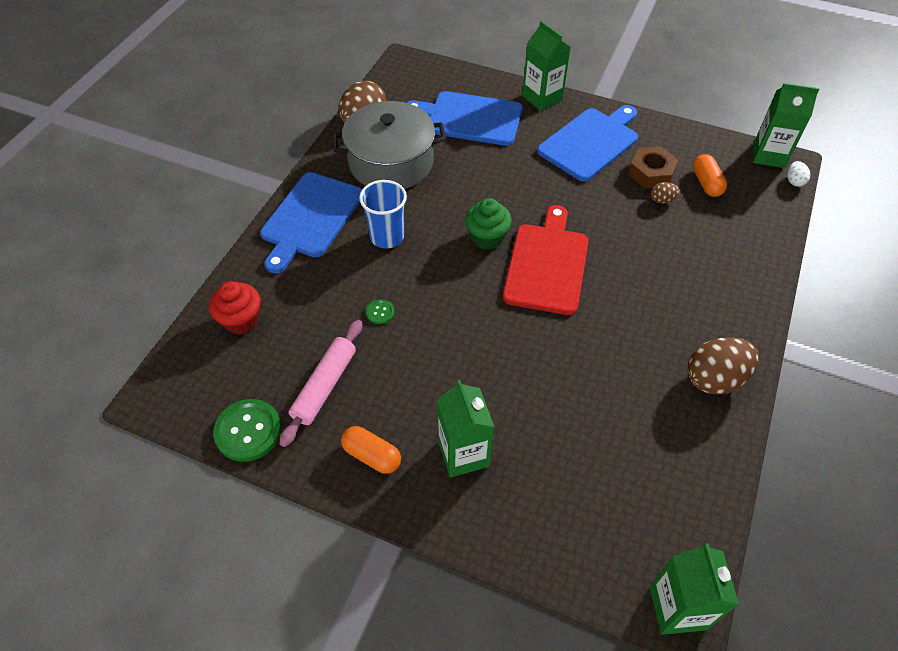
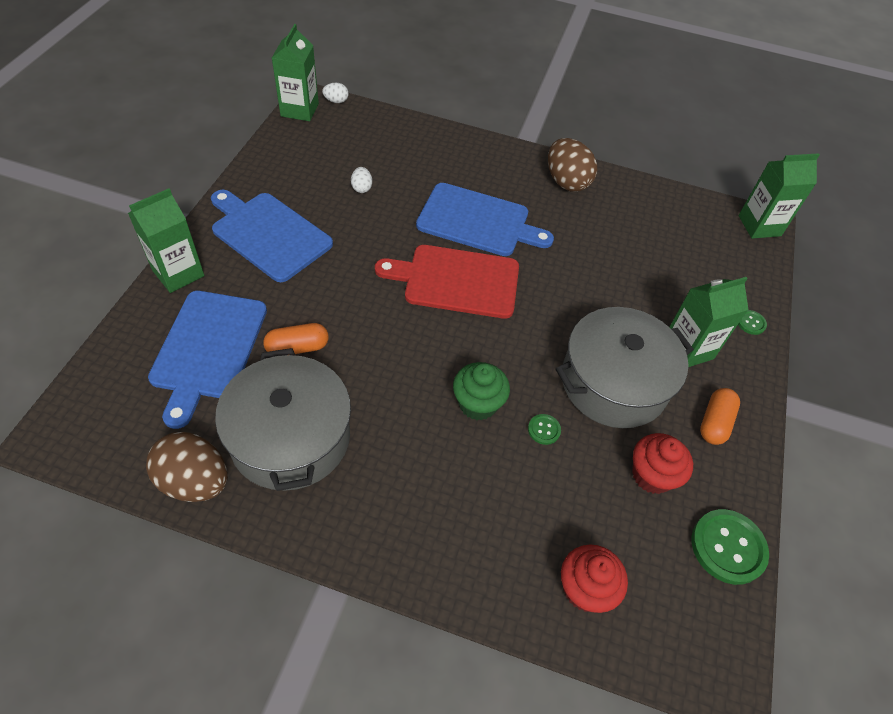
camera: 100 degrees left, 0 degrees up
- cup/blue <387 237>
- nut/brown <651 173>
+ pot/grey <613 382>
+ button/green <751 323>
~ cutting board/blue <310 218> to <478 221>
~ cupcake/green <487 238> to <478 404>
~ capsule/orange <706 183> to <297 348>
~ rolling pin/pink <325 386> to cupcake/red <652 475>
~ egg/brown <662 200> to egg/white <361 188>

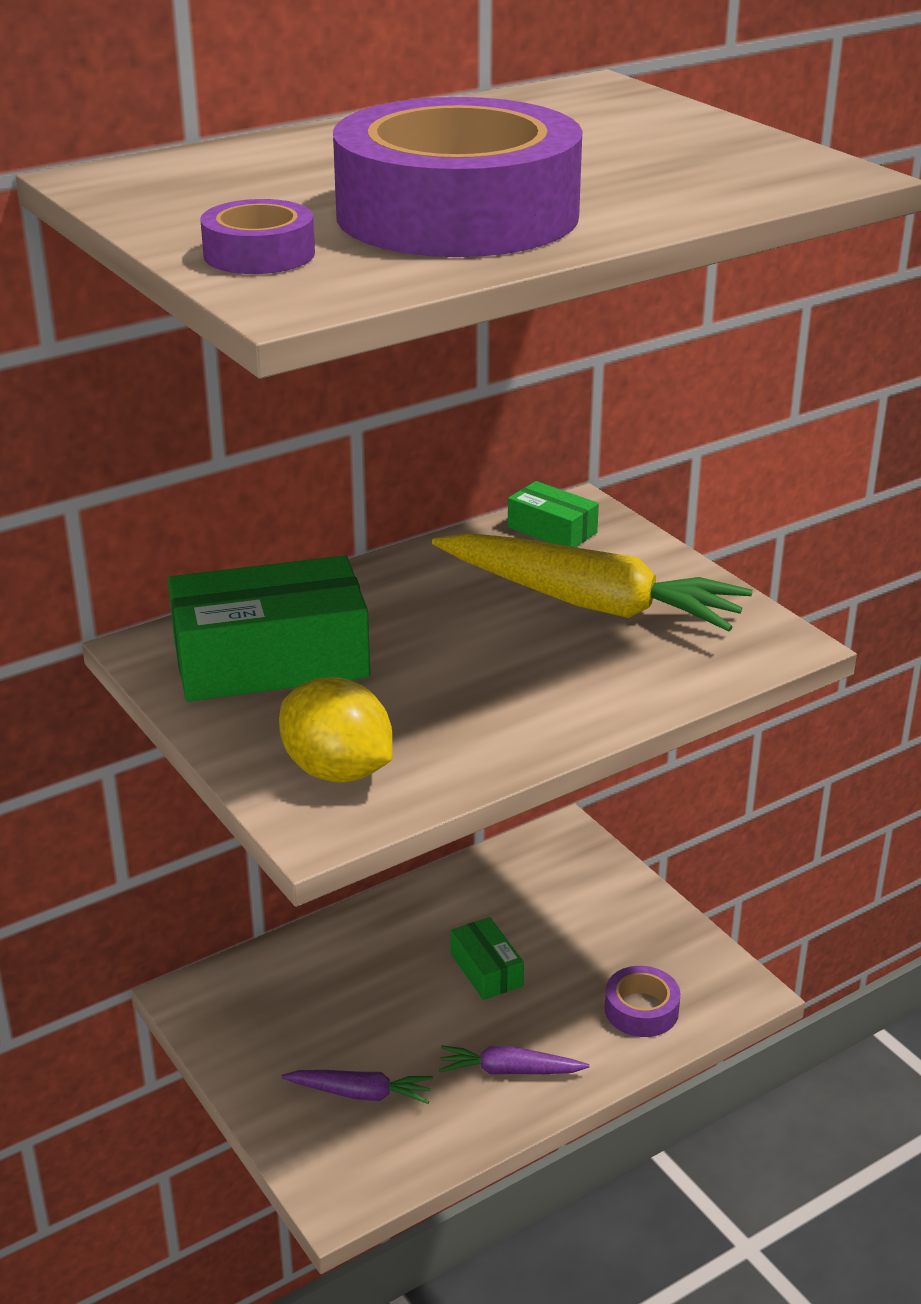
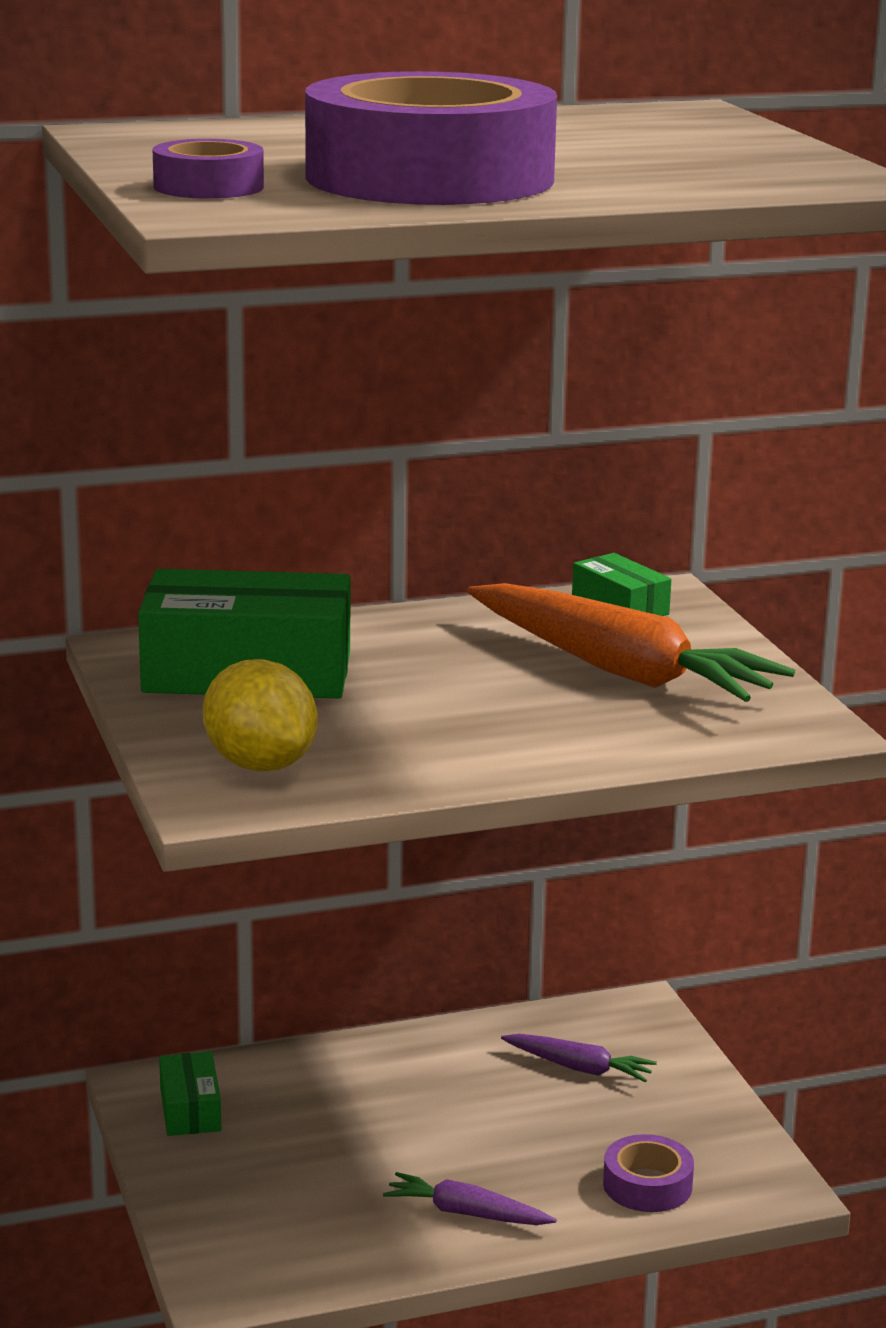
camera: 15 degrees right, 10 degrees down
~ carrot/purple <361 1093> to <579 1068>
~ box/green <486 970> to <190 1109>
~ carrot/yellow <590 603> to carrot/orange <620 670>

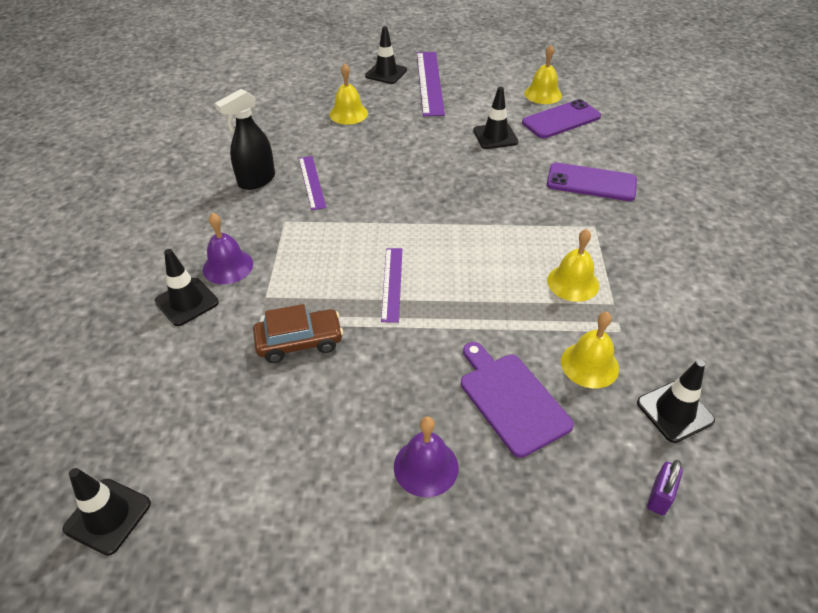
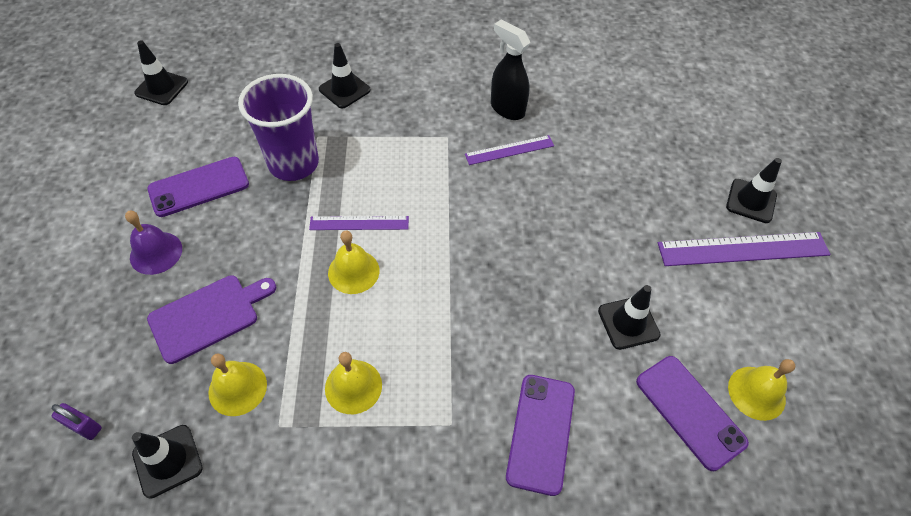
camera: 85 degrees right, 10 degrees up
- bell/purple <228 266>
+ phone/purple <199 187>
~ bell/yellow <348 113> to <353 271>
~ car/brown <299 342> to cup/purple <293 163>

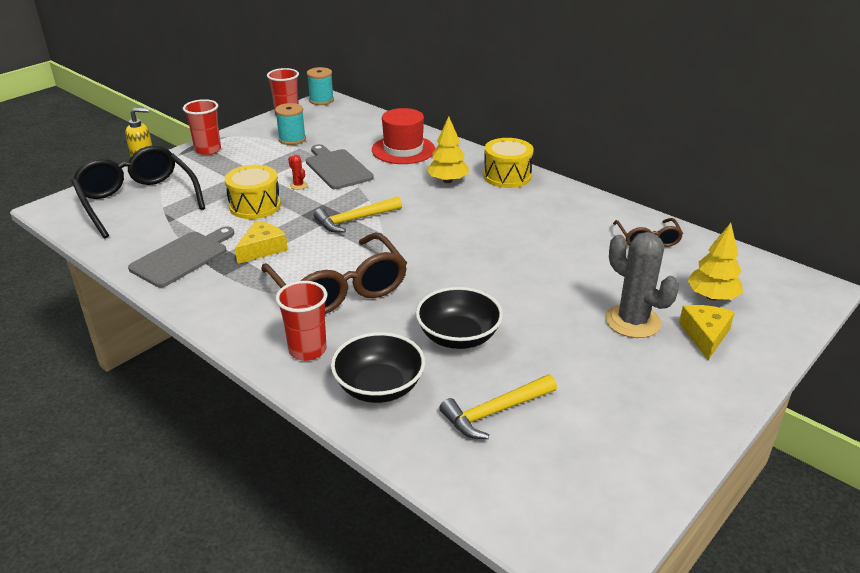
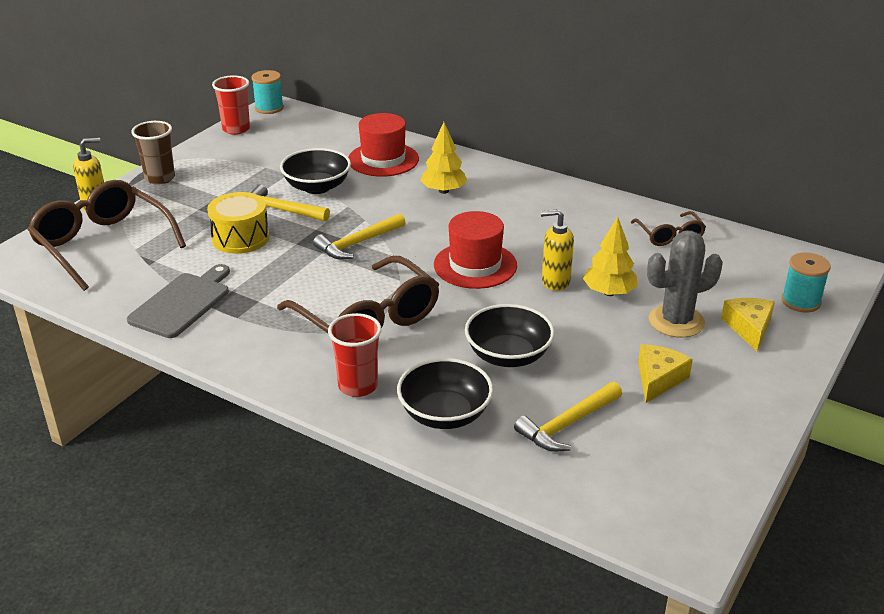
camera: 10 degrees left, 0 degrees up
- drum/yellow <507 176>
+ hat/red <475 265>
+ soap dispenser/yellow <555 282>
~ cheese/yellow <262 249> to <658 379>
~ spool/turquoise <292 139> to <800 301>
~ tree/yellow <712 297> to <609 292>
~ cactus/red <298 185> to hammer/yellow <280 210>
~ cutting board/grey <337 168> to bowl/black <317 187>
~ glasses/black <137 200> to glasses/brown <102 244>
~ cup/red <208 150> to cup/brown <160 178>
~ cactus/grey <632 321> = <676 321> 60 degrees counterclockwise

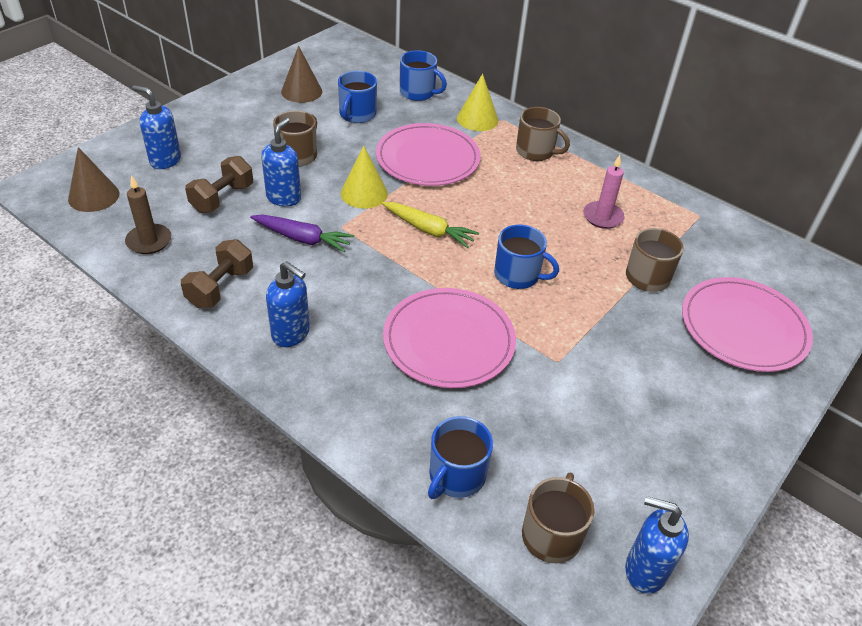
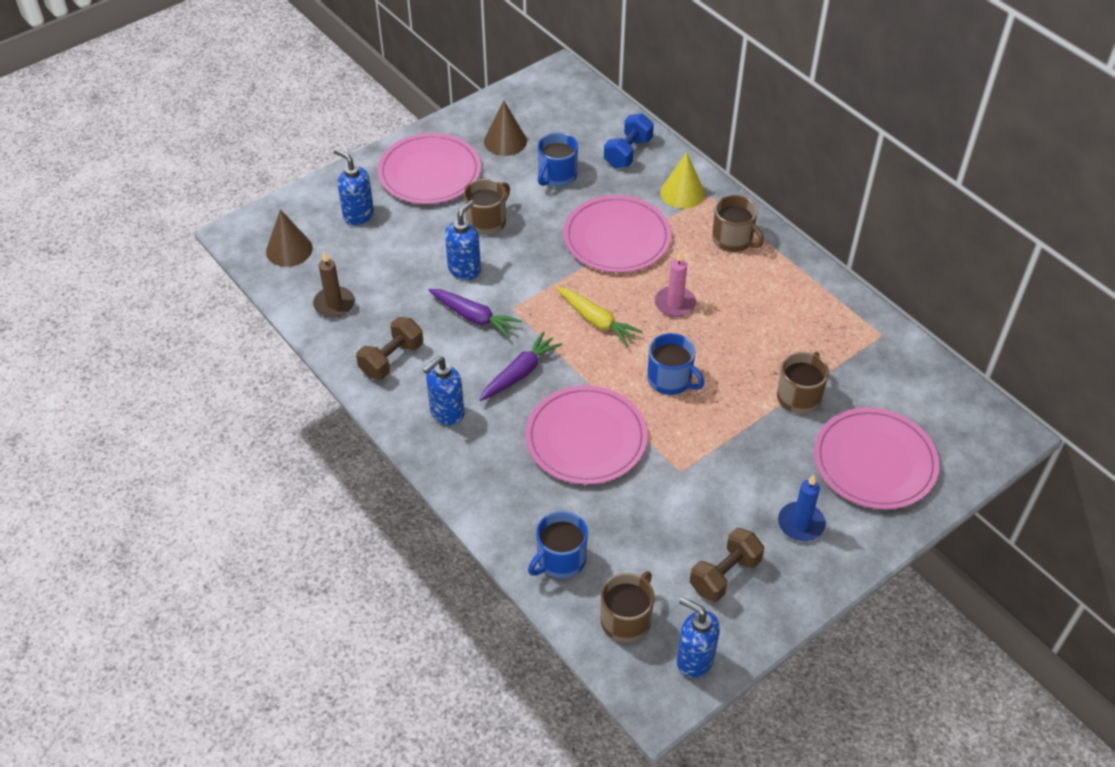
camera: 15 degrees right, 5 degrees up
- cone/yellow <364 193>
+ plate/pink <429 172>
+ carrot/purple <519 373>
+ candle/blue <801 523>
~ dumbbell/brown <222 198> to <725 575>
~ candle/pink <603 217> to <675 304>
~ mug/blue <418 92> to dumbbell/blue <628 153>
~ soap dispenser/blue <291 334> = <446 413> 90 degrees clockwise

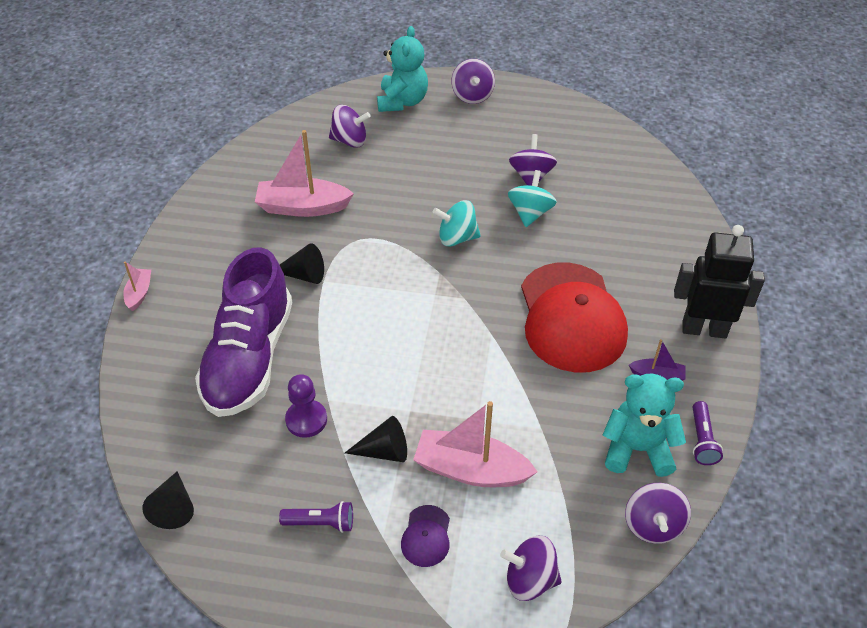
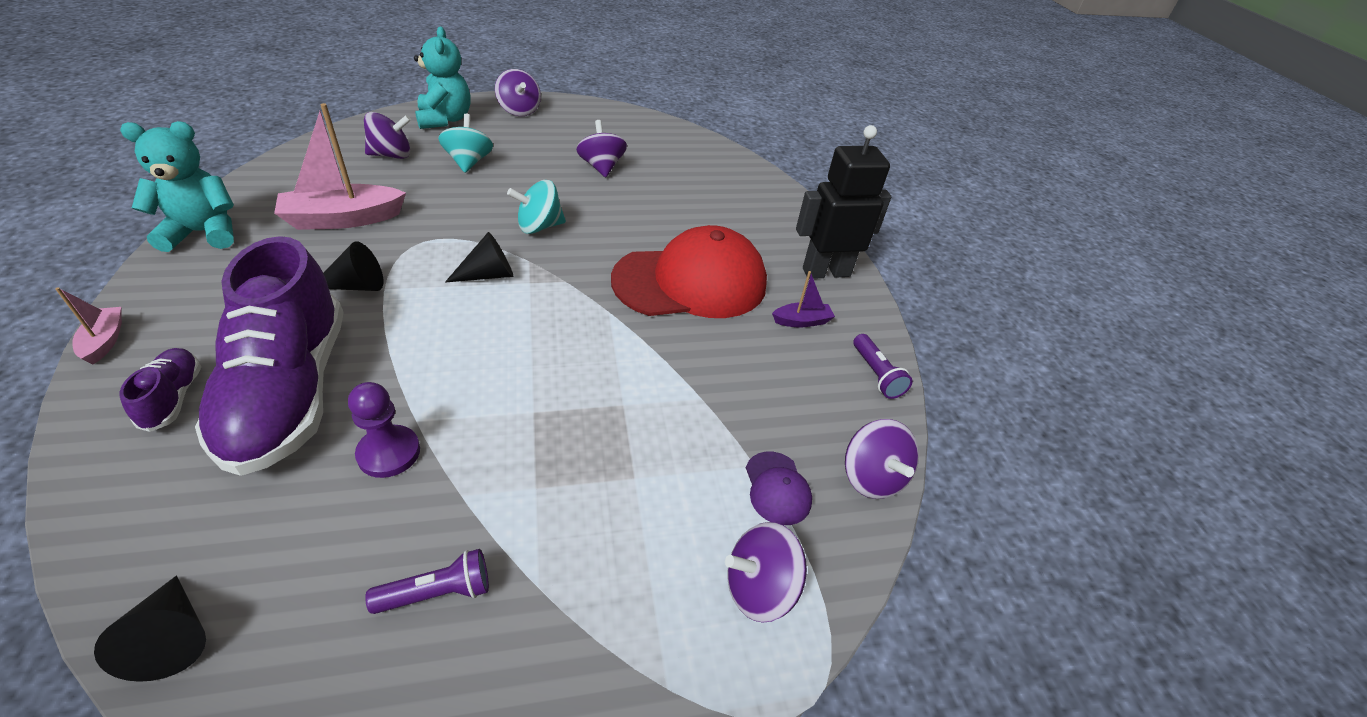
camera: 25 degrees left, 5 degrees down
- boat/pink <471 470>
+ shoe/purple <173 398>
~ cone/black <384 451> to <488 275>
~ cap/purple <426 536> to <777 488>
~ spinning top/turquoise <530 213> to <469 162>
~ teddy bear/turquoise <637 449> to <203 233>
~ cap/red <571 317> = <690 282> 75 degrees counterclockwise

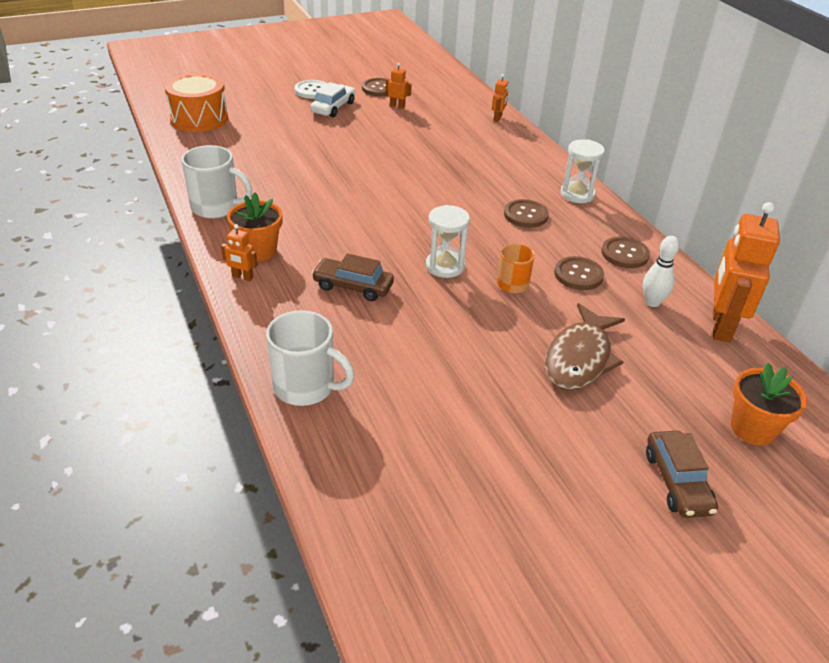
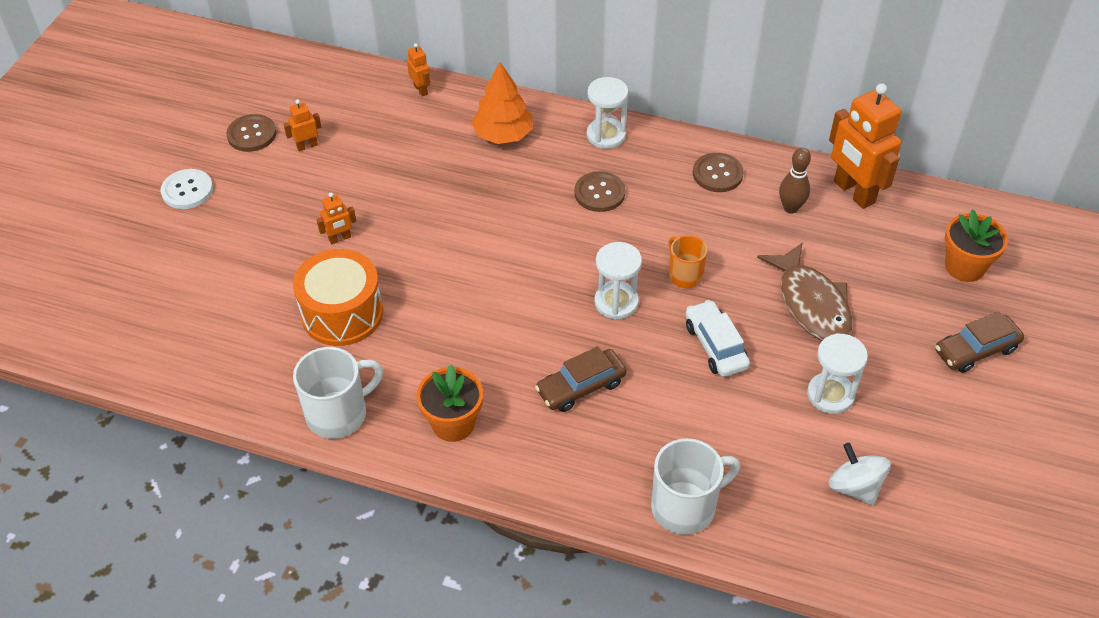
camera: 45 degrees left, 10 degrees up
- button/brown <578 275>
+ tree/orange <503 135>
+ hourglass/white <830 395>
+ spinning top/white <854 487>
~ drum/orange <199 118> to <342 313>
~ robot/orange <242 277> to <340 238>
~ car/white <333 107> to <715 346>
~ bowling pin/white <652 302> to bowling pin/brown <791 208>
~ car/brown <677 482> = <975 350> 120 degrees clockwise

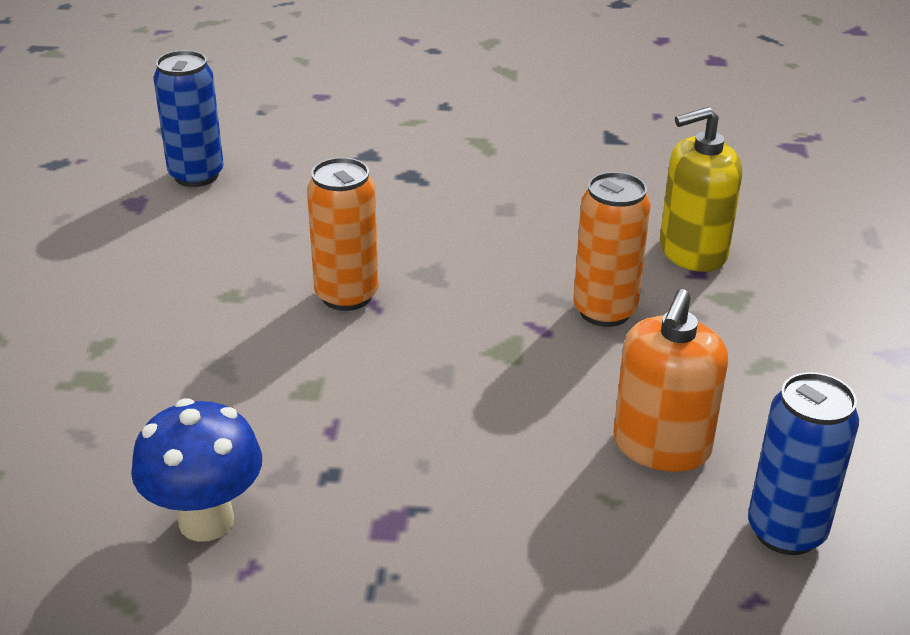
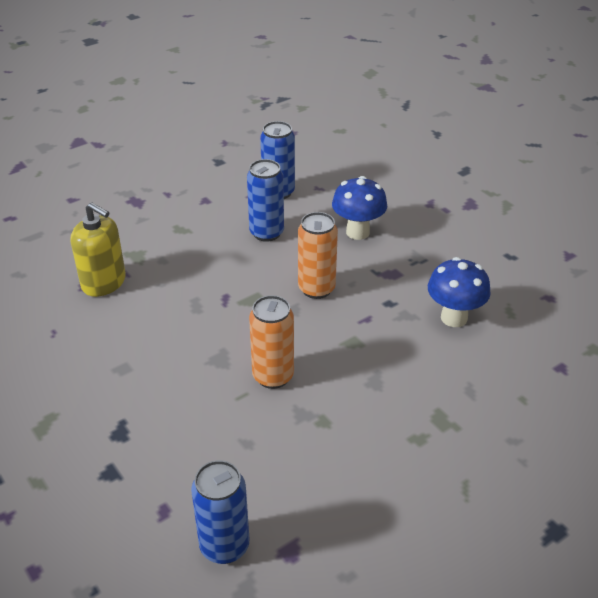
camera: 130 degrees left, 5 degrees up
+ mushroom/blue <358 232>
~ can/orange <604 311> to <316 289>
~ soap dispenser/orange <661 446> to can/blue <266 233>

